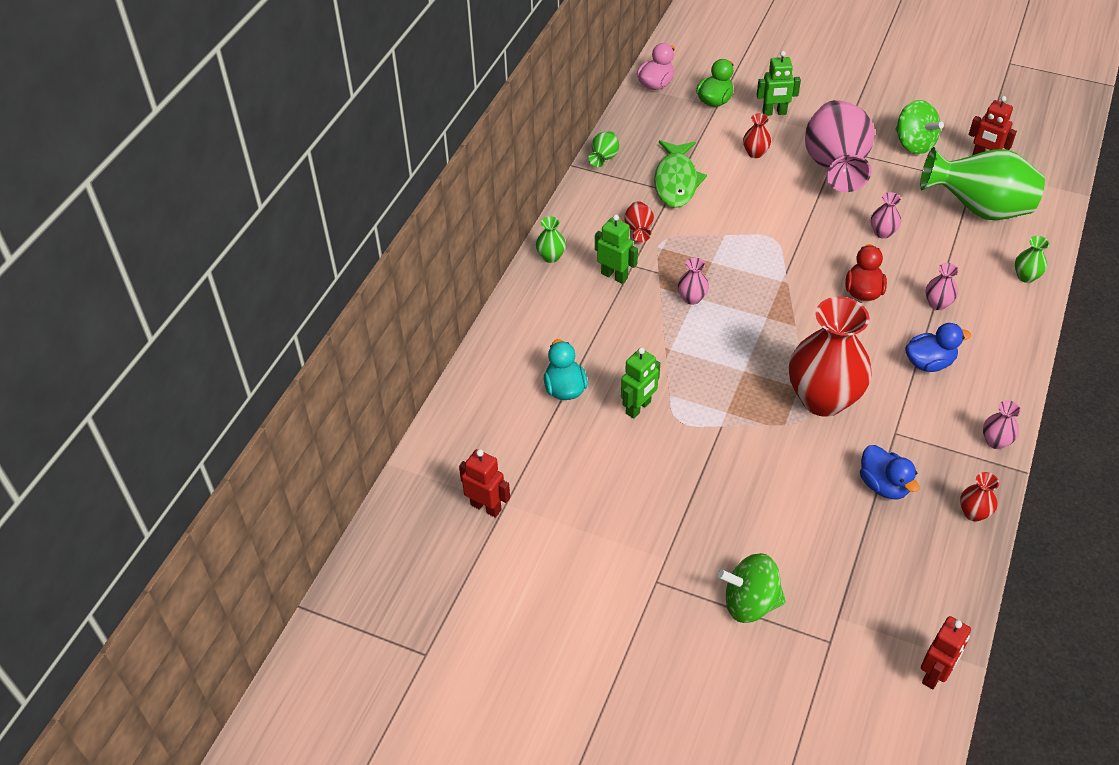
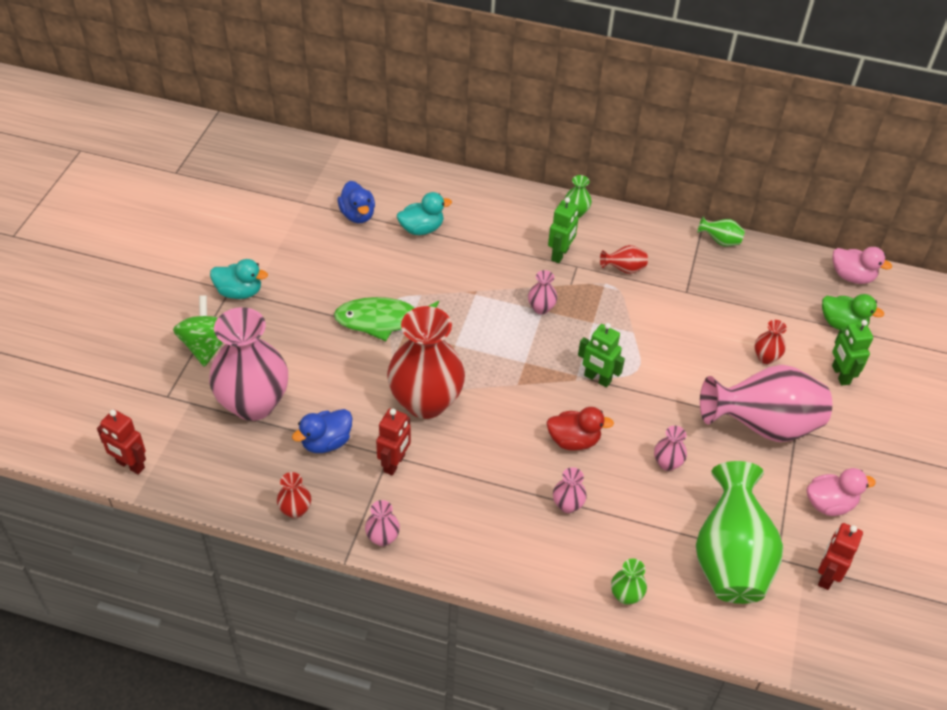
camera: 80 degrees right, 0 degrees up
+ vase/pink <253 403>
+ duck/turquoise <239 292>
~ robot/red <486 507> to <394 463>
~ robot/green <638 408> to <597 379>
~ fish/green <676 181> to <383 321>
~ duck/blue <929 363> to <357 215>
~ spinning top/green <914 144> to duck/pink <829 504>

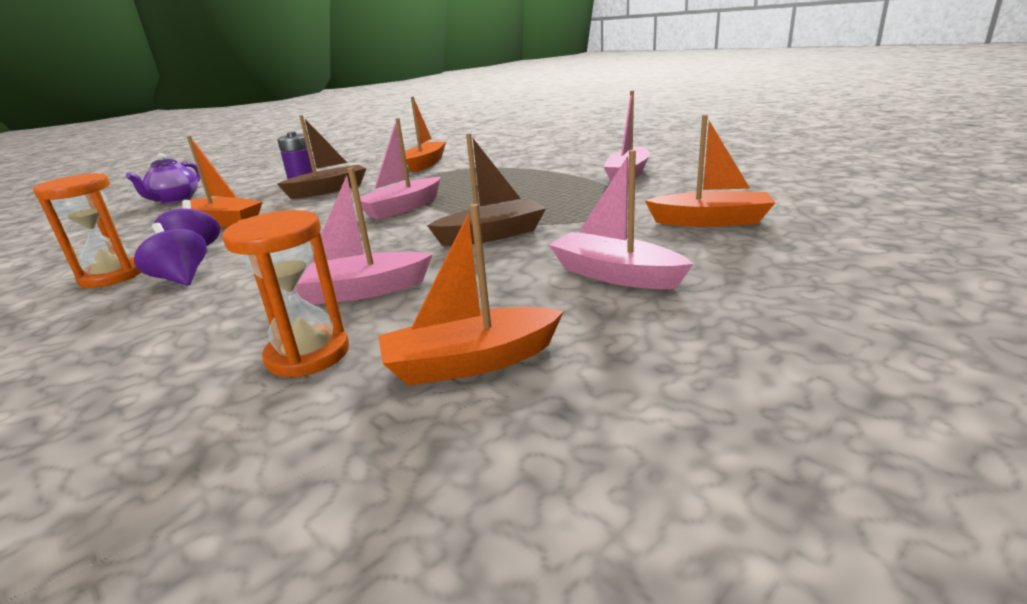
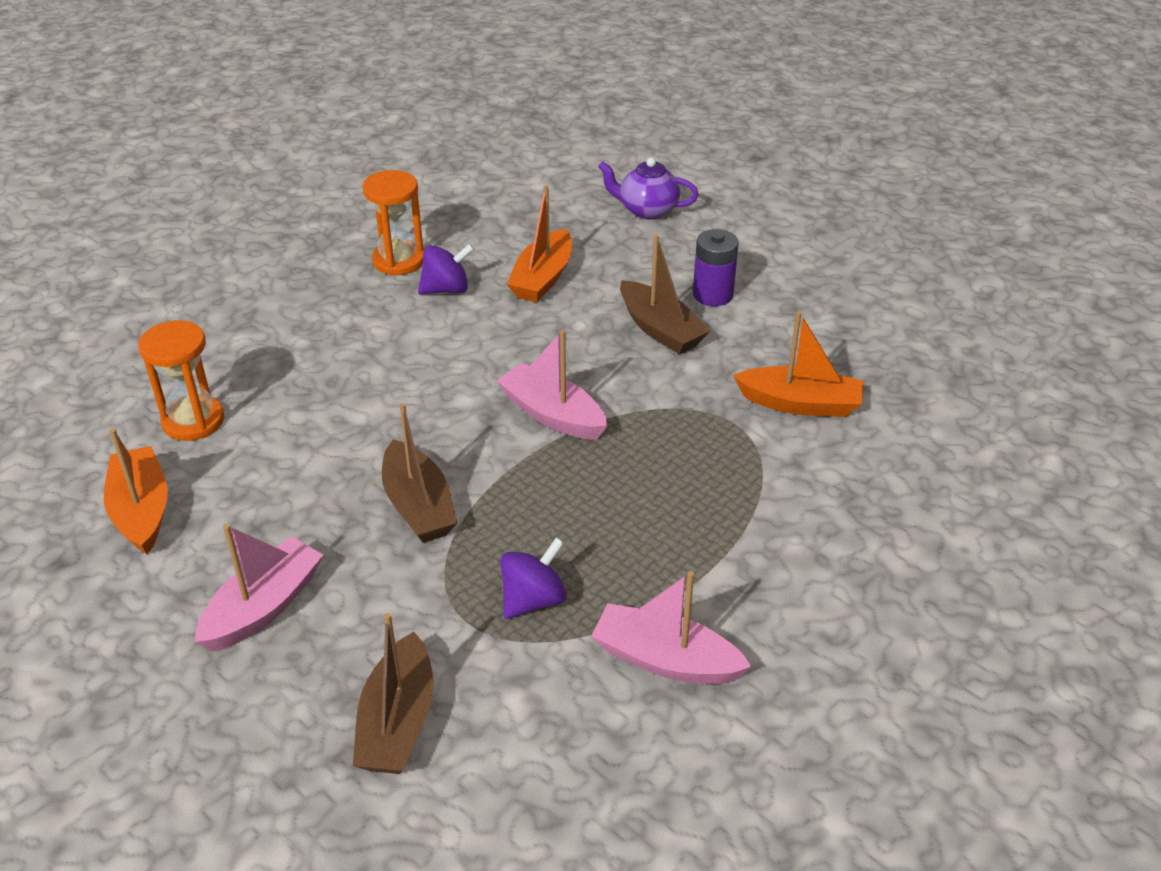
camera: 85 degrees right, 15 degrees up
- boat/pink <359 291>
~ spinning top/purple <181 278> to <533 600>
~ boat/orange <710 221> to boat/brown <398 722>

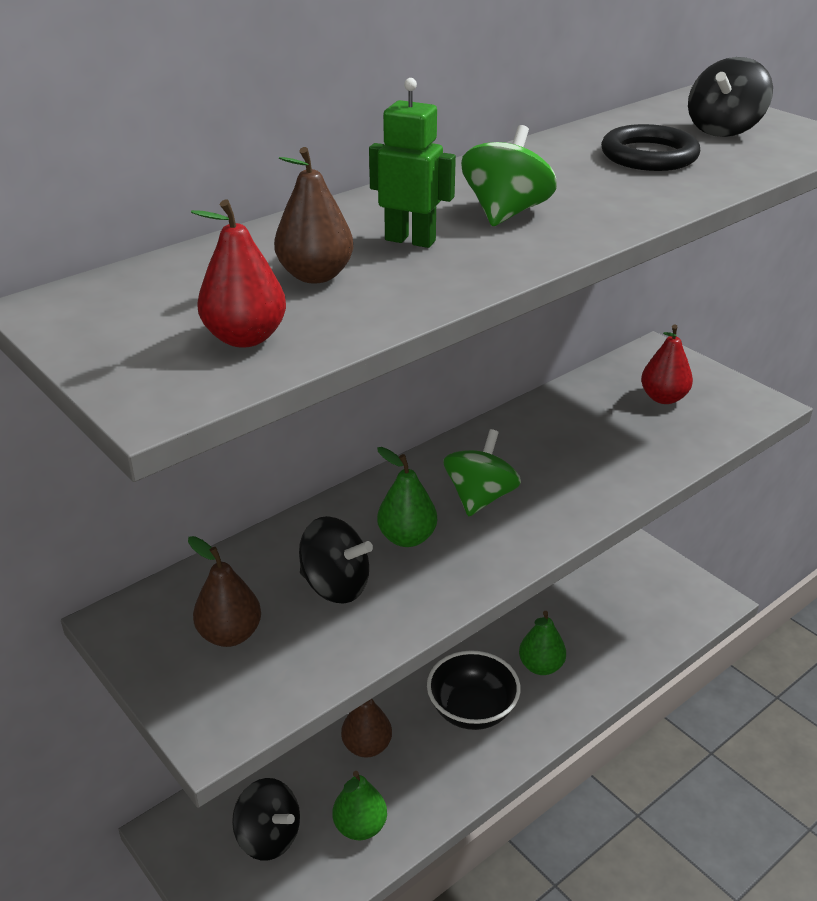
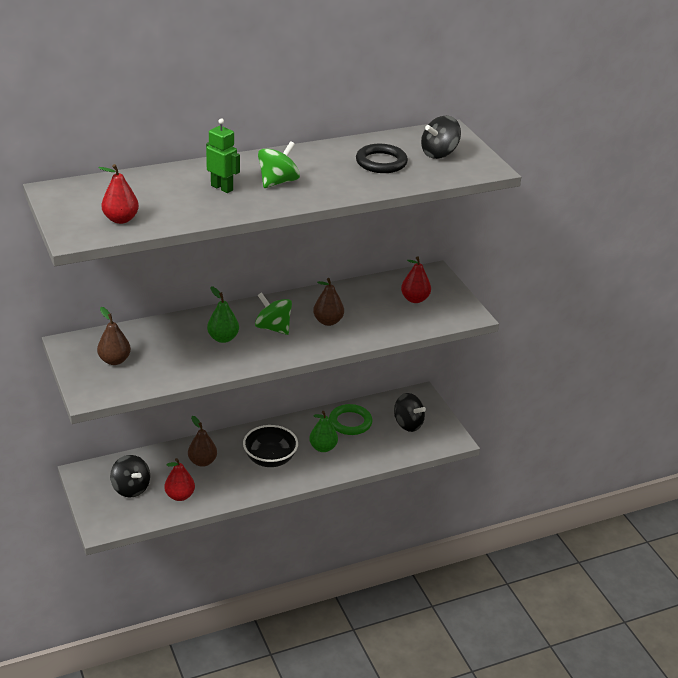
camera: 15 degrees right, 0 degrees up
+ ring/green <350 422>
~ pear/brown <315 276> to <328 321>
~ spinning top/black <335 586> to <408 424>
~ pear/green <360 826> to pear/red <180 496>
~ spinning top/green <480 497> = <273 328> 90 degrees counterclockwise

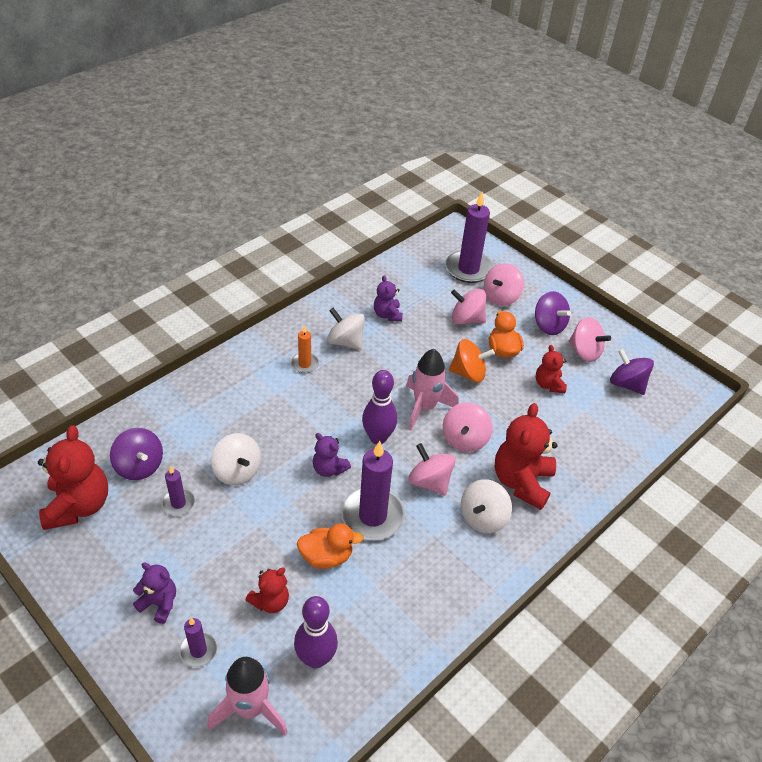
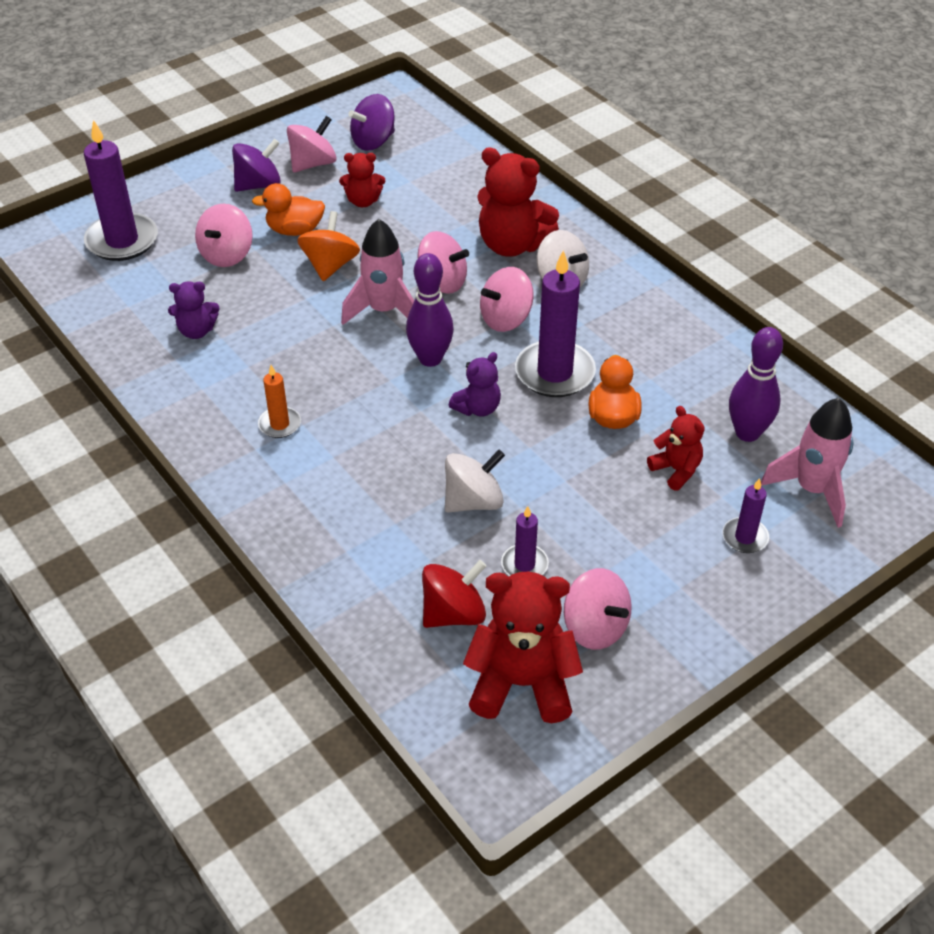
camera: 80 degrees left, 0 degrees up
- teddy bear/purple <159 603>
- spinning top/white <345 341>
~ spinning top/pink <500 297> to <595 627>
~ spinning top/purple <139 466> to spinning top/red <453 613>

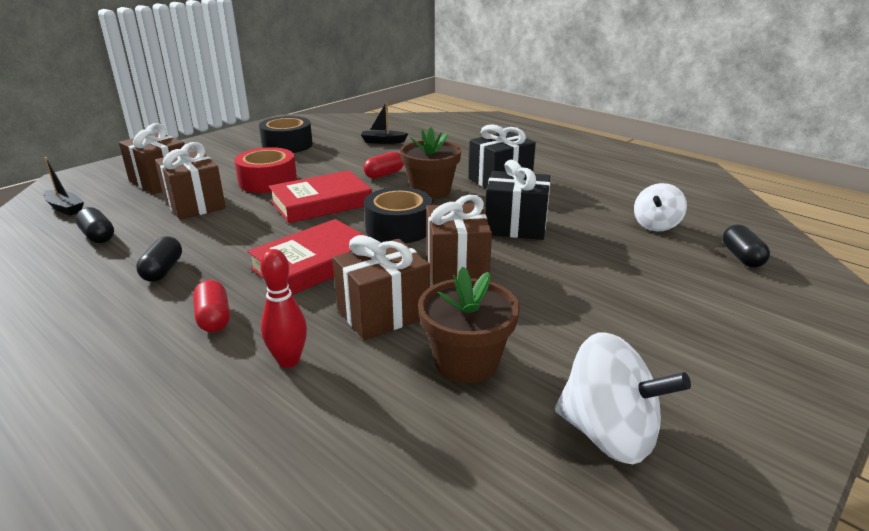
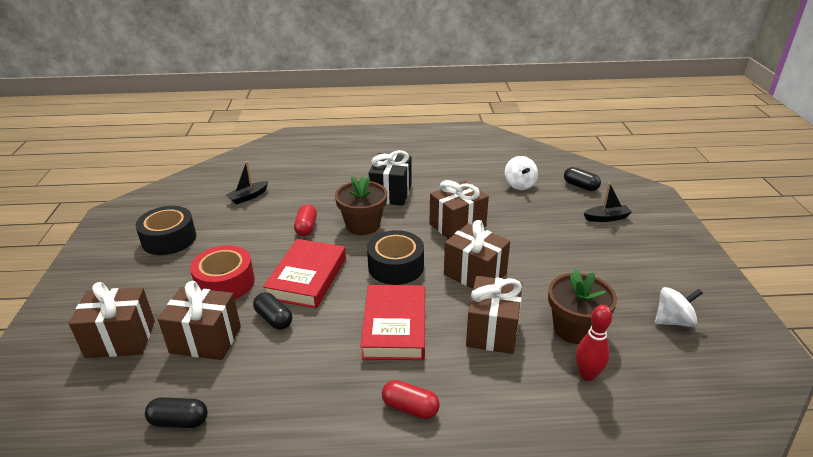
camera: 45 degrees left, 5 degrees up
~ boat/black <65 208> to <606 218>
~ capsule/black <163 270> to <274 319>
~ bowling pin/red <288 361> to <587 375>
~ gift/black <515 226> to gift/brown <457 225>
~ spinning top/white <608 434> = <673 321> x0.65

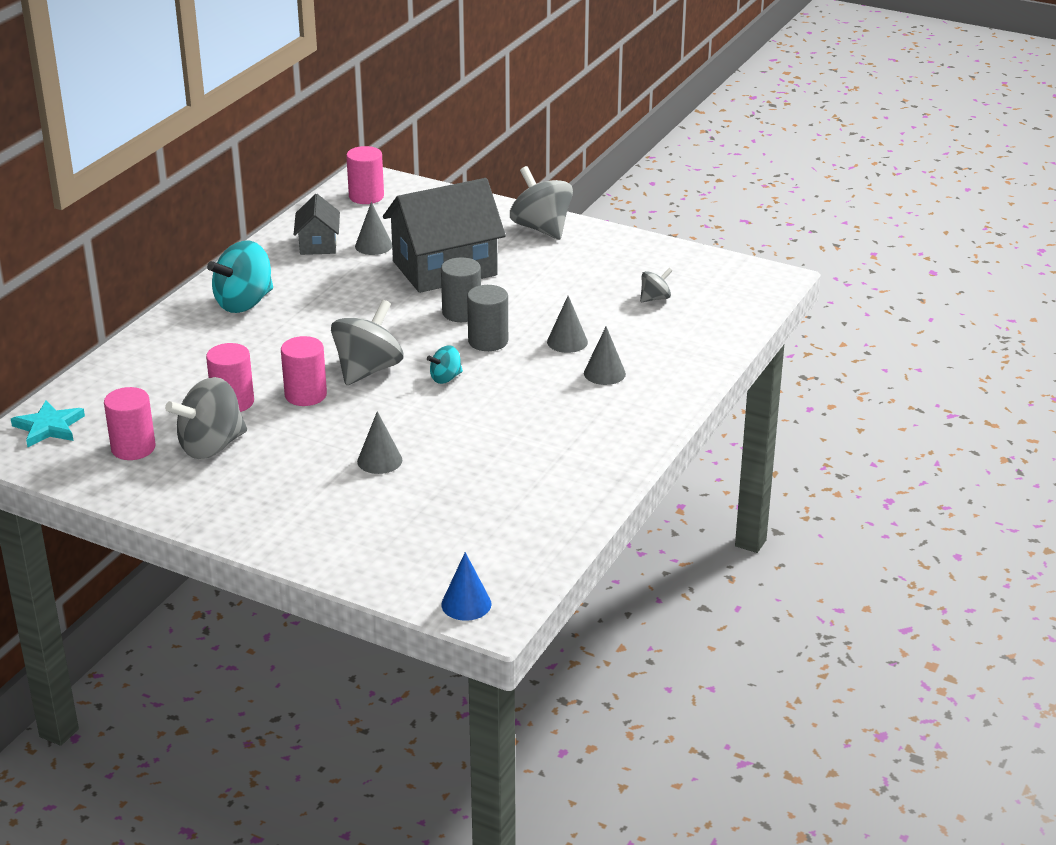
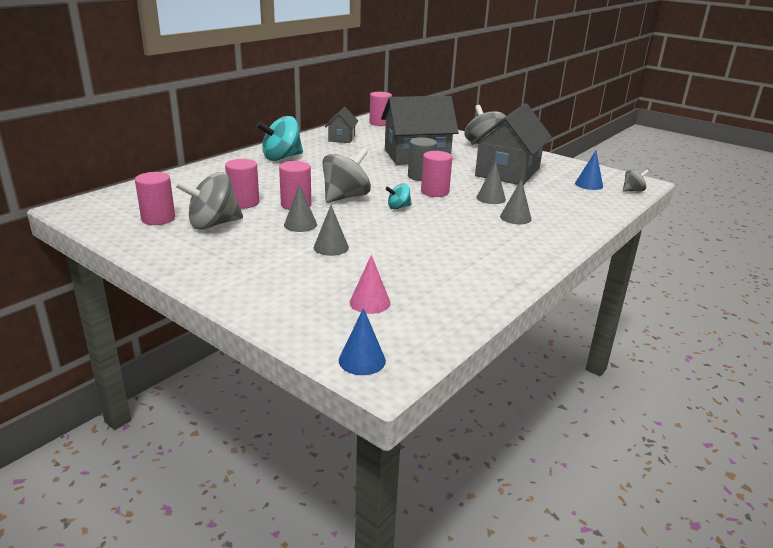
camera: 10 degrees right, 5 degrees down
- star/turquoise <49 427>
+ cone/pink <370 302>
+ house/grey <507 172>
+ cone/blue <589 184>
~ cone/grey <373 245> to <300 224>
~ spinning top/grey <655 298> to <632 190>
~ cylinder/grey <488 341> to cylinder/pink <434 192>

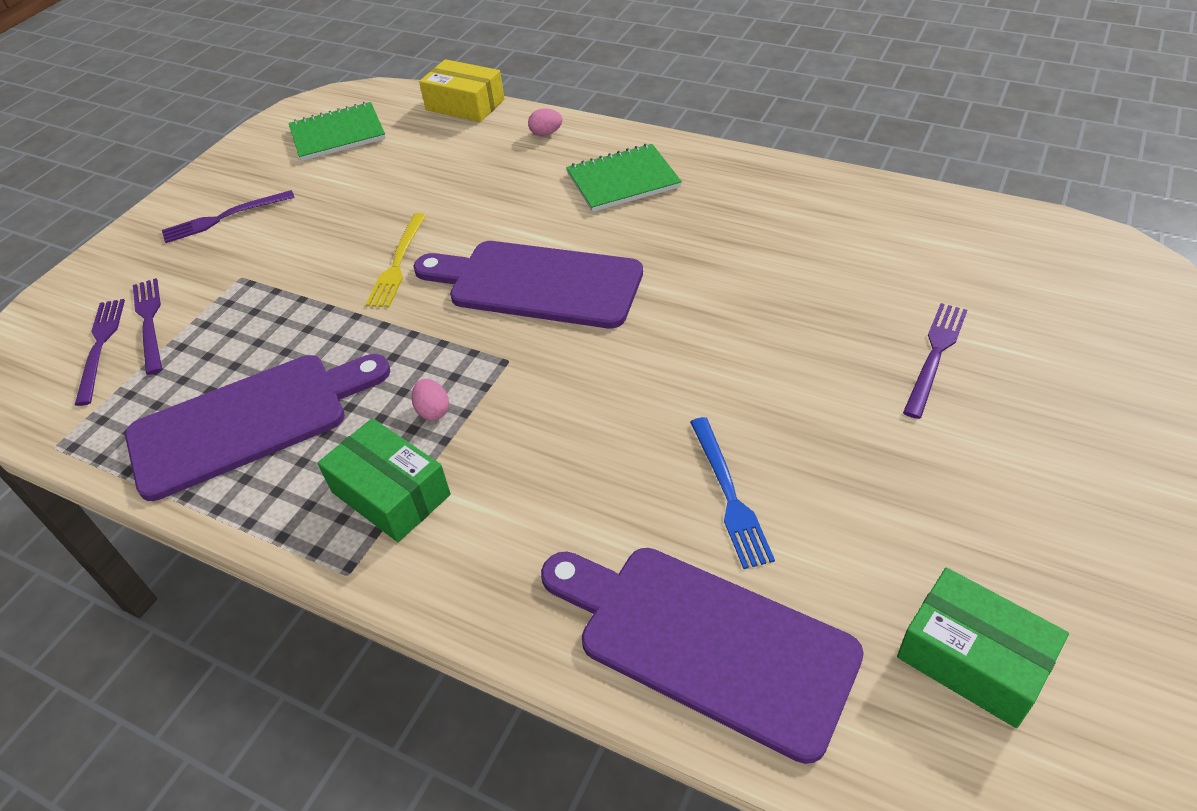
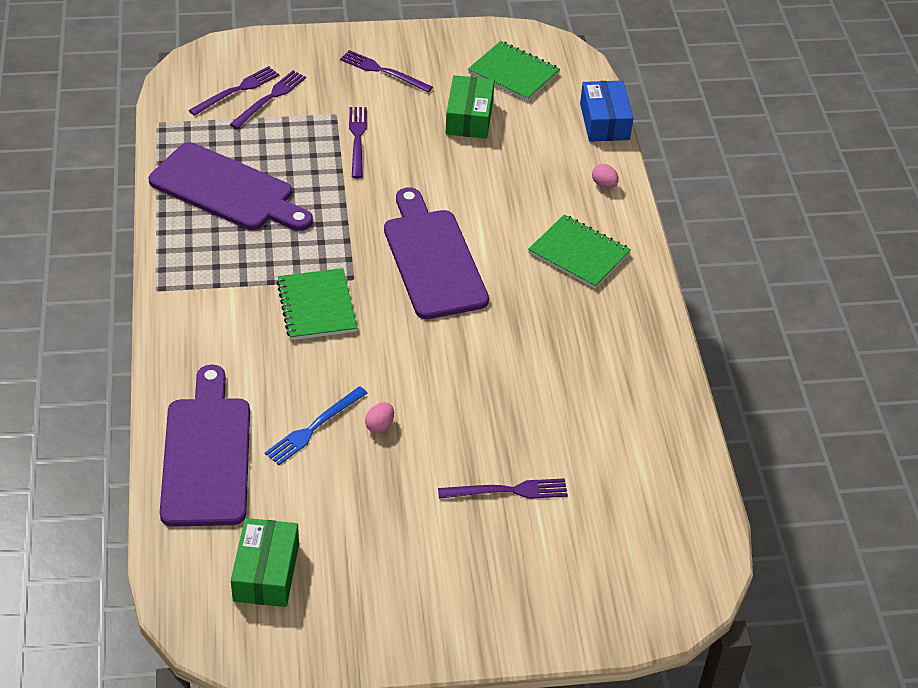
camera: 50 degrees right, 0 degrees up
- fork/yellow <398 263>
+ notebook/green <316 306>
+ fork/purple <357 139>
~ box/green <391 493> to <469 117>
~ egg/pink <433 411> to <380 426>
~ box/yellow <465 105> to box/blue <604 121>

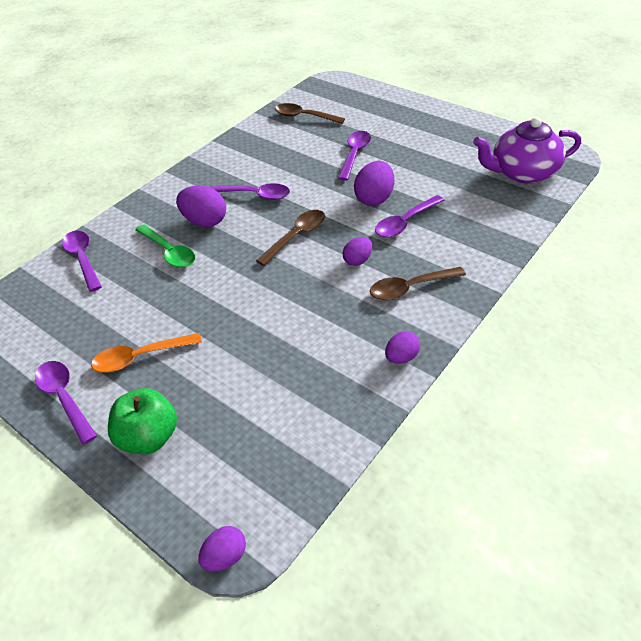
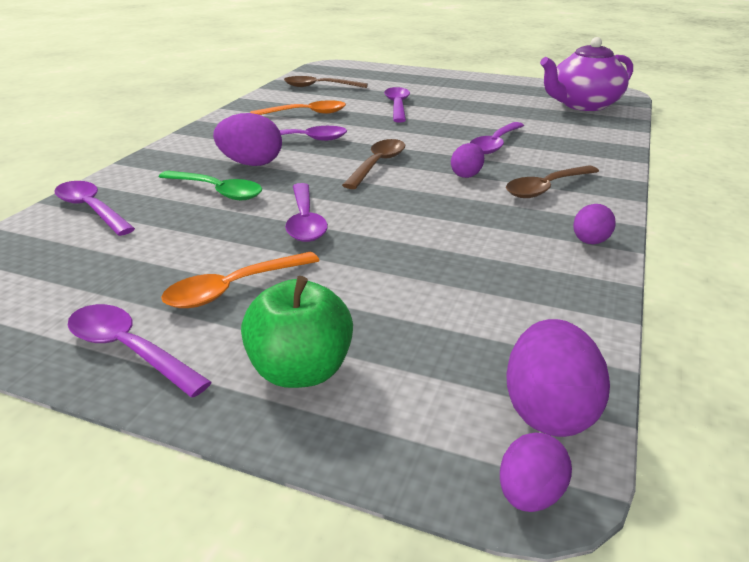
camera: 20 degrees left, 15 degrees down
+ spoon/orange <305 113>
+ spoon/purple <305 221>
~ egg/purple <374 199> to <548 411>

